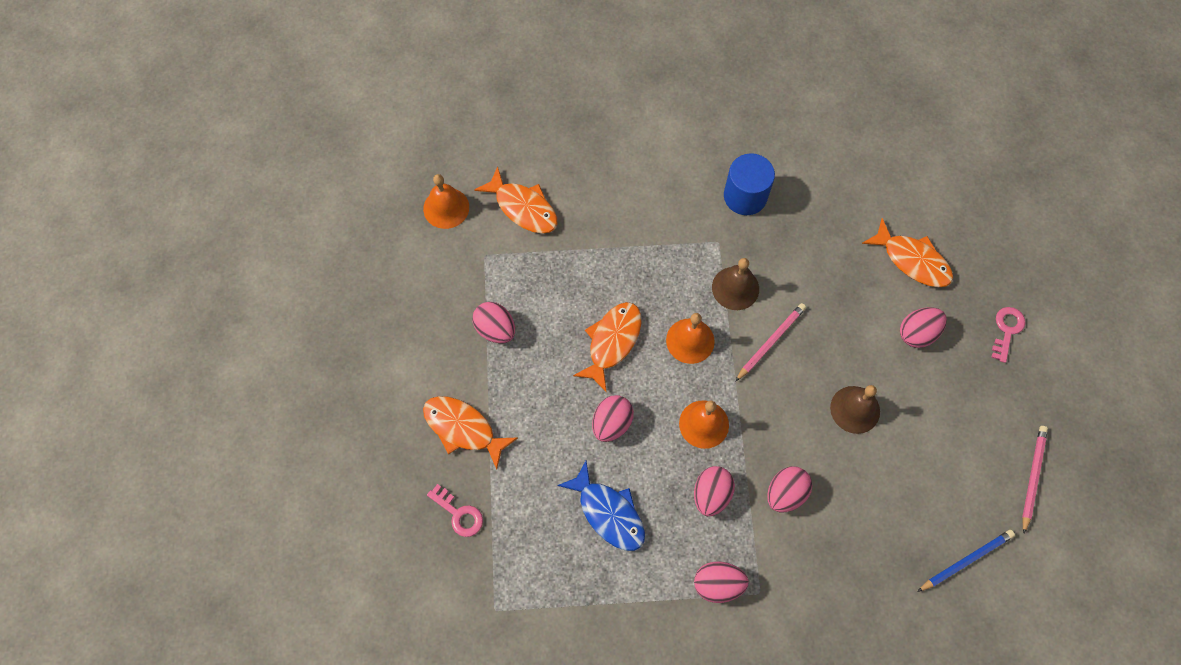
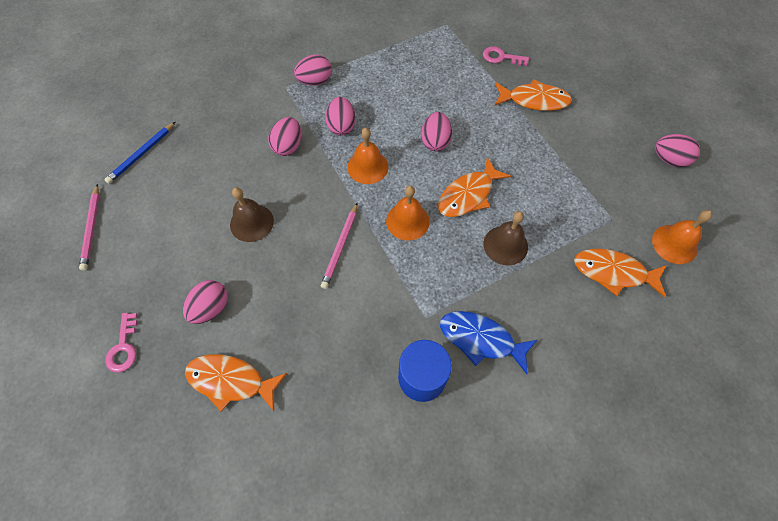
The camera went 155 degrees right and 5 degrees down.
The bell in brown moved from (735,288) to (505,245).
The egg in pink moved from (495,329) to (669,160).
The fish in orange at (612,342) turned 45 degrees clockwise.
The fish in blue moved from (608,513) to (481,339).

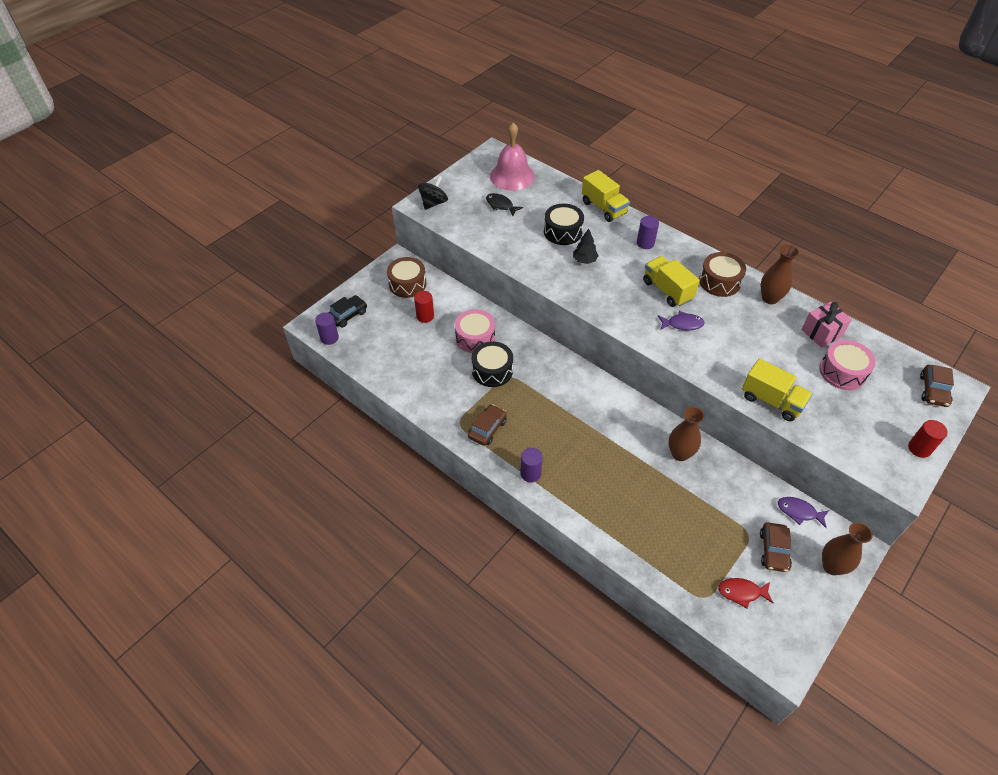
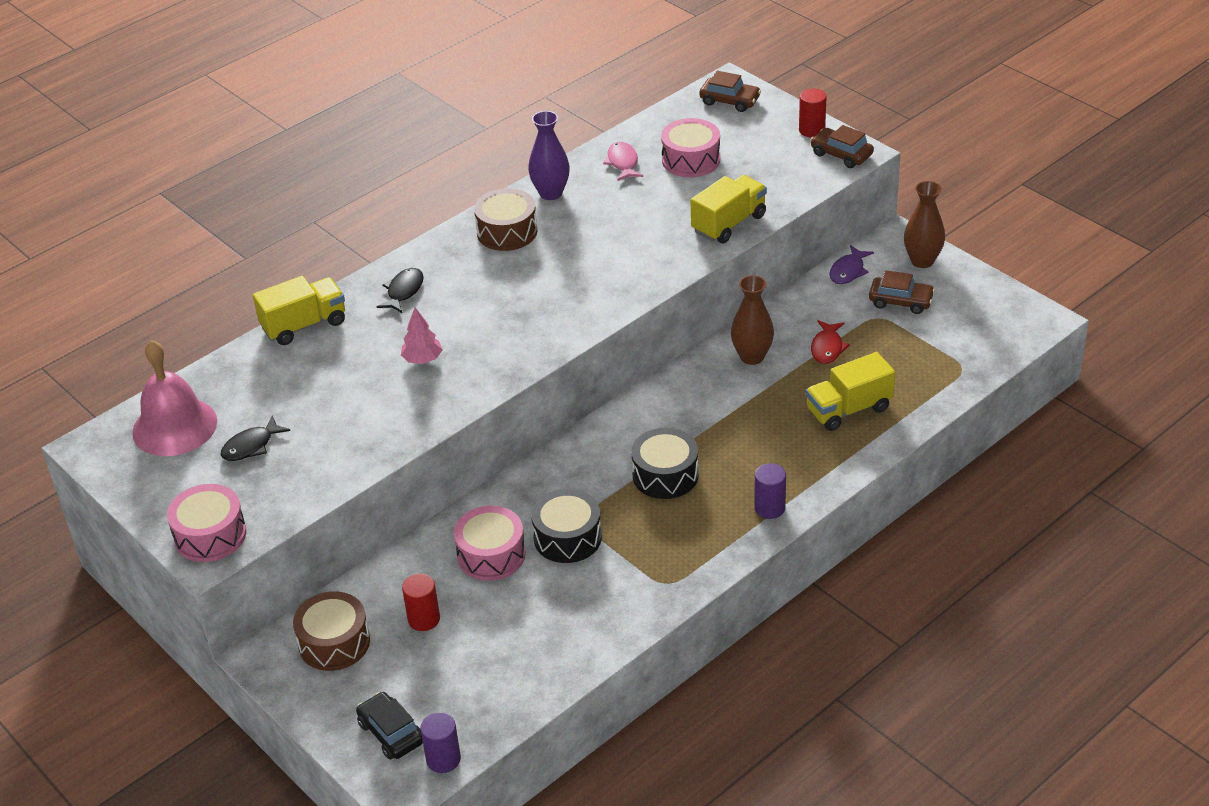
The camera went 80 degrees left and 10 degrees down.
The spinning top in black at (433,203) was replaced by the drum in pink at (210,535).
The drum in black moved from (563,232) to (665,475).
The cylinder in purple at (645,243) was replaced by the fish in black at (404,291).
The tree in black at (584,260) became the tree in pink at (422,359).
The vase in brown at (770,298) became the vase in purple at (551,193).
The truck in yellow moved from (667,290) to (848,409).
The gift in pink at (821,333) was replaced by the fish in pink at (623,163).
The fish in purple at (682,324) disappeared.
The car in brown moved from (487,429) to (841,154).
The fish in red moved from (741,592) to (827,348).

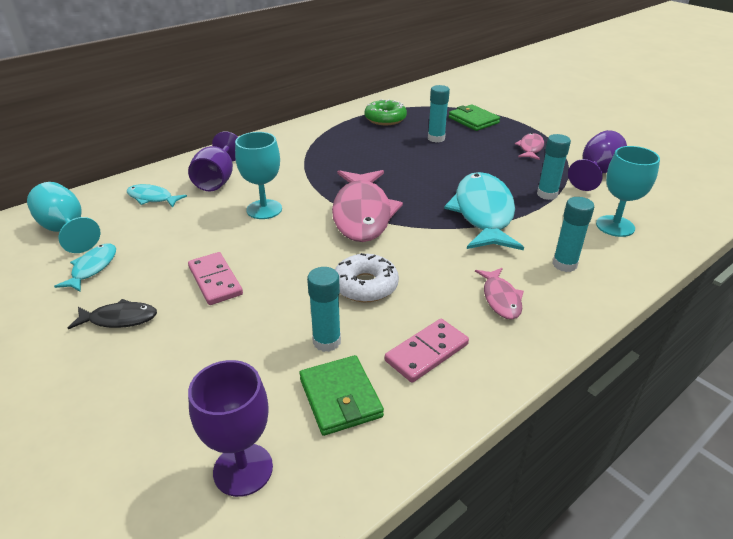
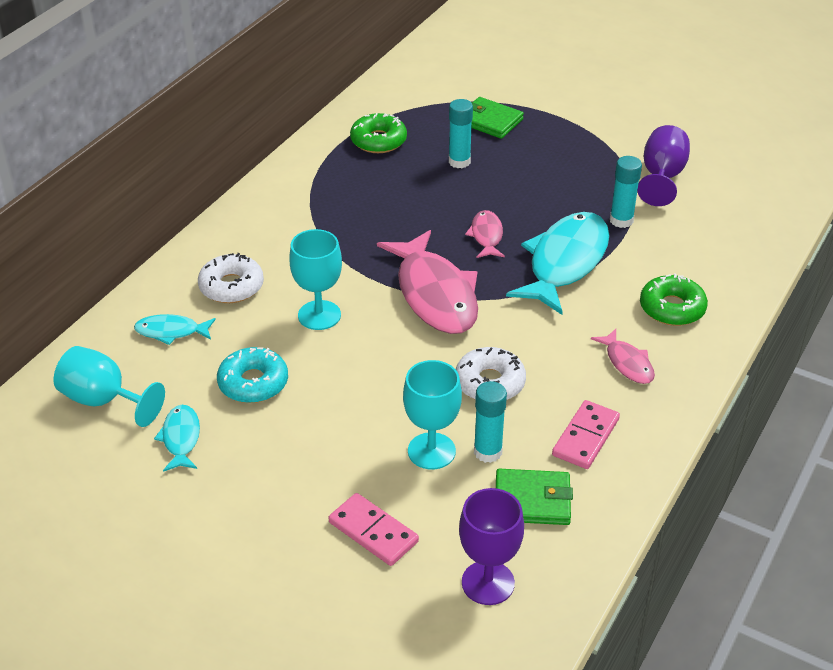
The camera went 20 degrees left and 5 degrees up.
The goblet in purple at (217,180) was replaced by the donut in white at (231,286).
The fish in pink moved from (530,148) to (486,236).
The goblet in turquoise moved from (615,226) to (431,451).
The fish in turquoise at (483,213) turned 45 degrees clockwise.
The glue stick in turquoise at (564,264) was replaced by the donut in green at (672,308).
The domino in pink moved from (215,281) to (373,532).
The fish in black at (119,319) disappeared.
The wallet in green at (340,397) turned 45 degrees counterclockwise.
The donut in turquoise at (253,383) appeared.

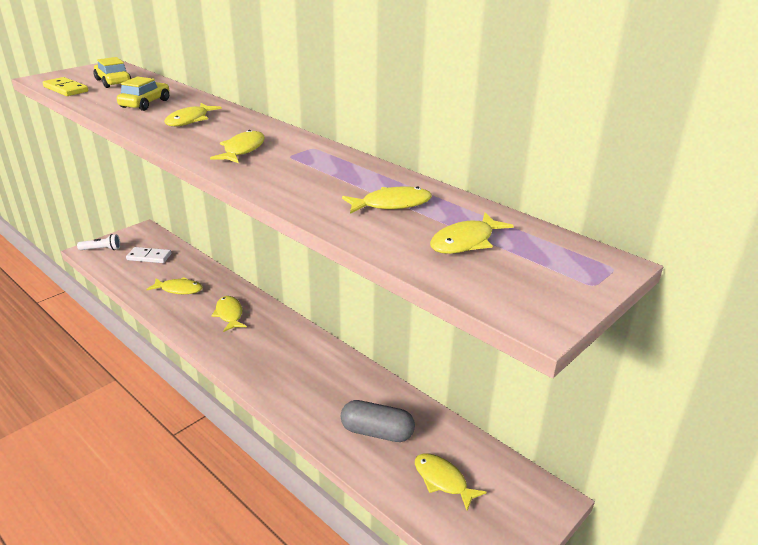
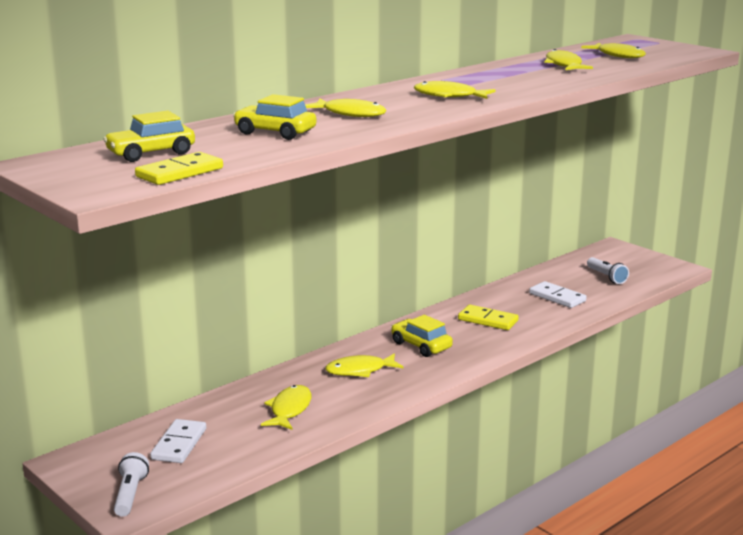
The camera went 85 degrees left and 10 degrees down.
The capsule in grey at (377,432) was replaced by the domino in white at (557,297).
The fish in yellow at (443,480) was replaced by the flashlight in white at (606,277).
The domino in yellow at (488,320) appeared.
The car in yellow at (421,345) appeared.

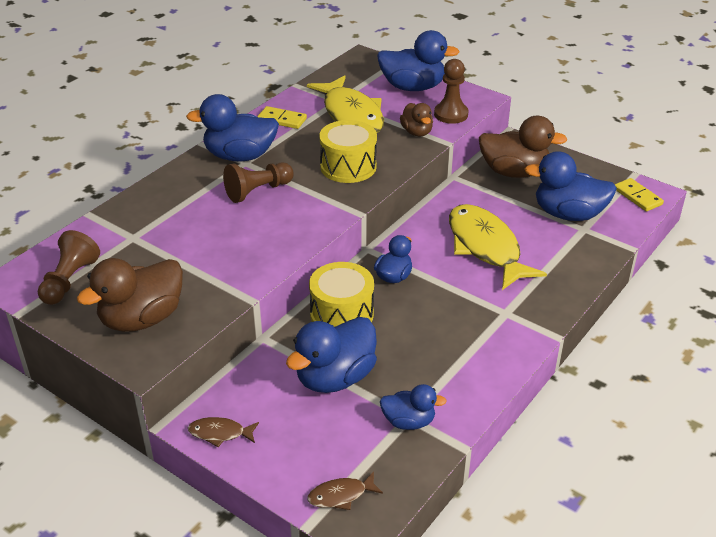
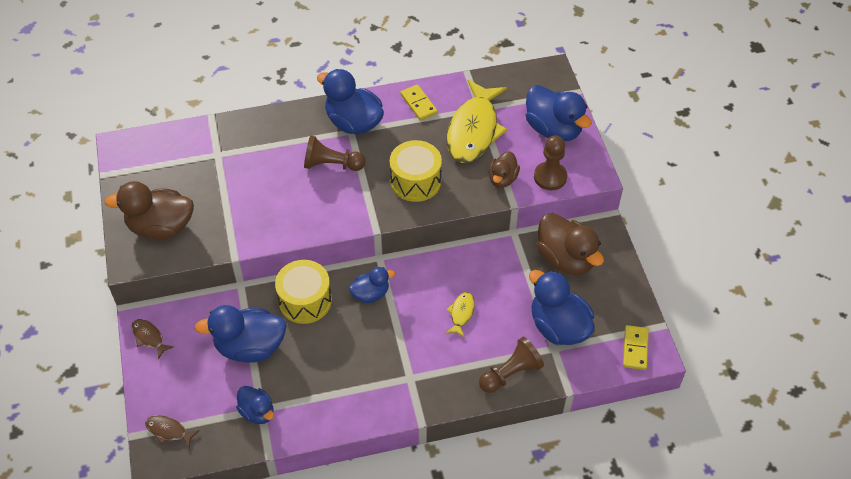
The camera went 40 degrees right and 15 degrees up.
The fish in yellow at (485,247) changed to 0.43 times the size.
The pawn in brown moved from (69,280) to (510,373).

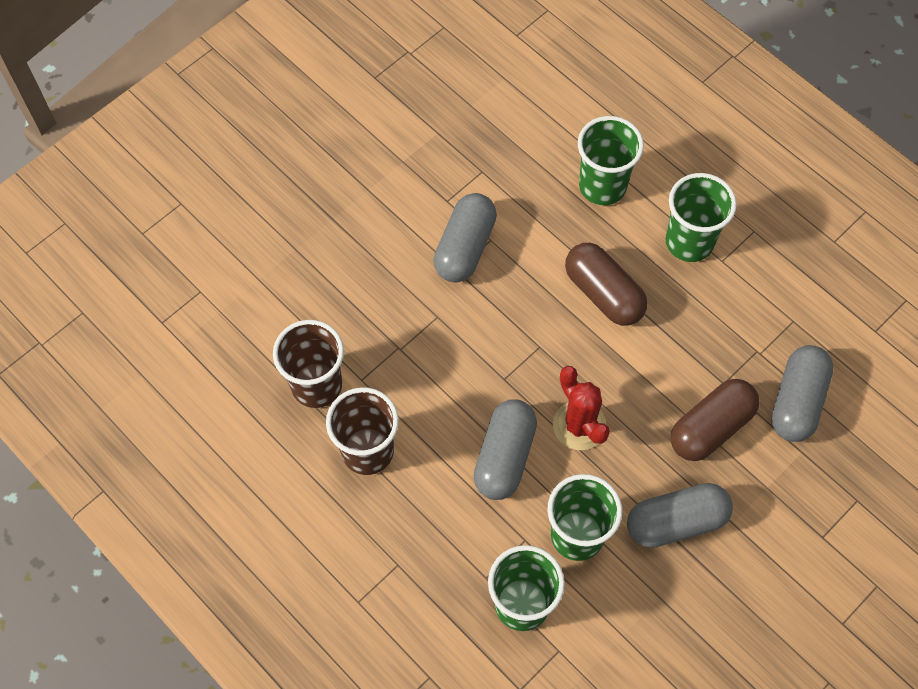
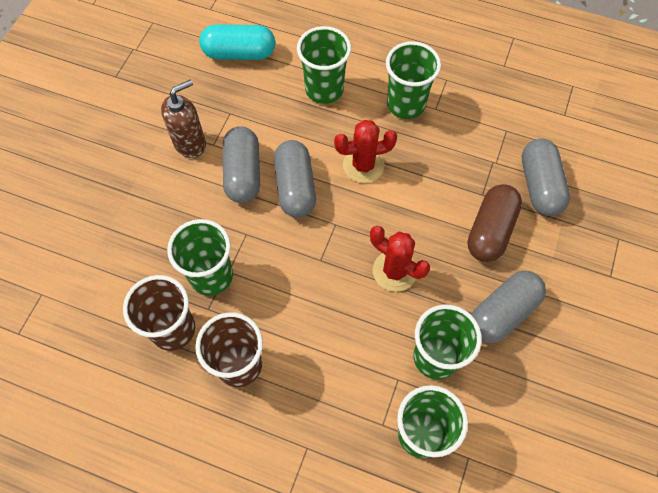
The camera went 25 degrees left and 0 degrees up.
The capsule in brown at (603,293) was replaced by the cactus in red at (363,165).
The capsule in grey moved from (504,456) to (295,187).
The capsule in turquoise at (239,53) appeared.
The soap dispenser in brown at (190,143) appeared.
The cup in green at (211,276) appeared.

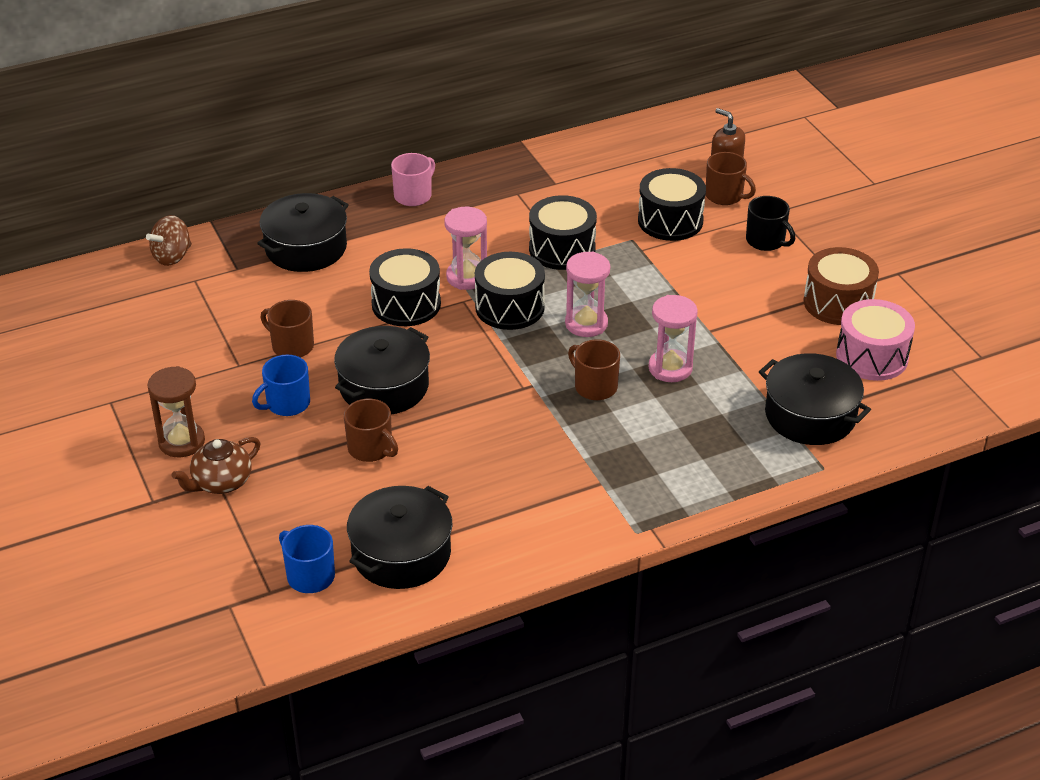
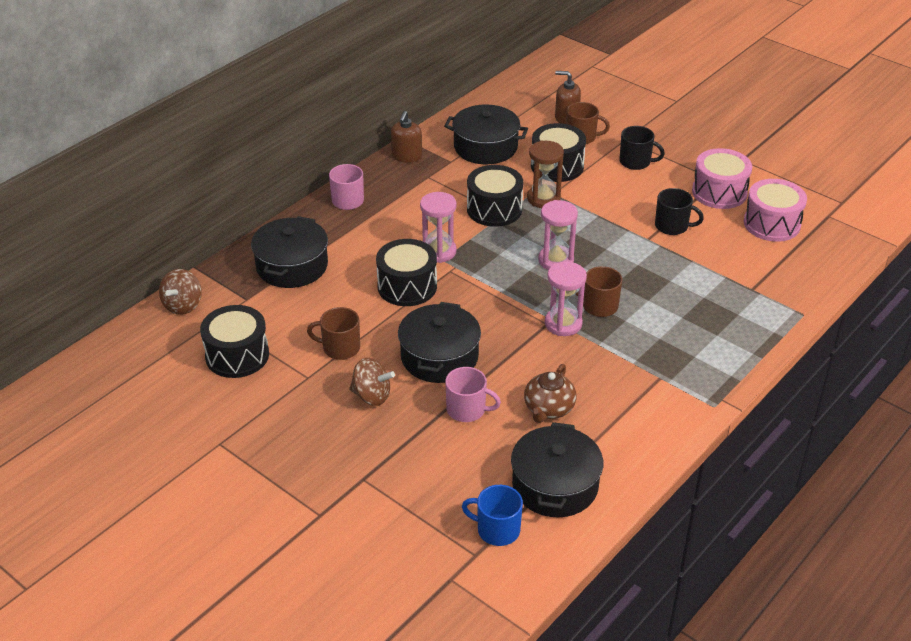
The camera went 25 degrees left and 0 degrees up.
The drum in brown at (838,303) became the drum in pink at (719,192).
The drum in black moved from (509,307) to (237,355).
The hourglass in pink moved from (670,368) to (563,324).
The pot in black moved from (810,415) to (485,147).
The mug in blue at (287,404) was replaced by the spinning top in brown at (372,396).
The hourglass in brown moved from (181,442) to (543,198).
The mug in brown at (371,449) became the mug in pink at (467,410).
The teapot in brown moved from (221,482) to (548,409).
The soap dispenser in brown at (407,156) appeared.
The mug in black at (672,226) appeared.

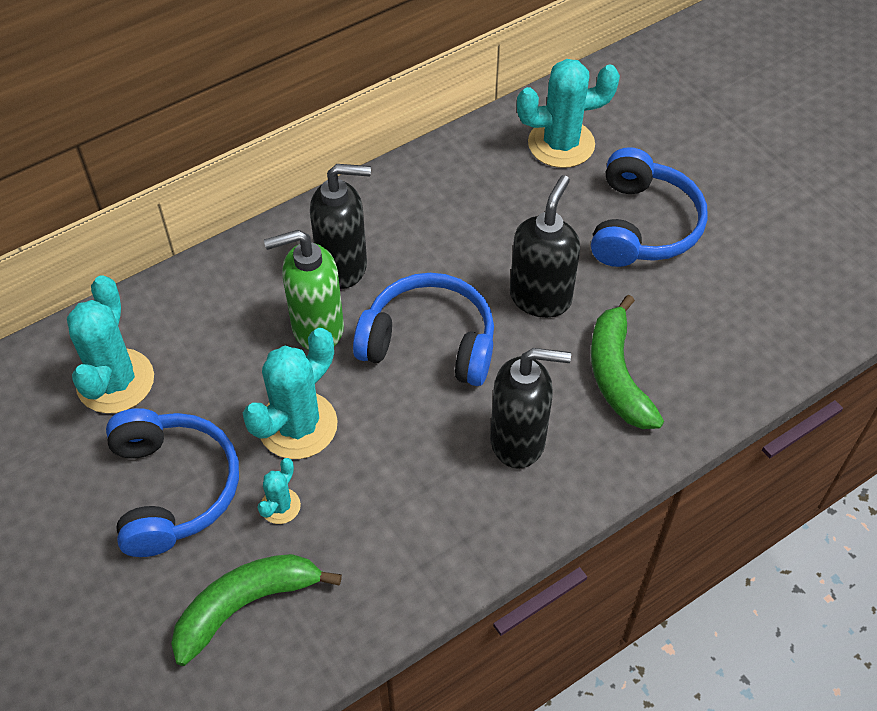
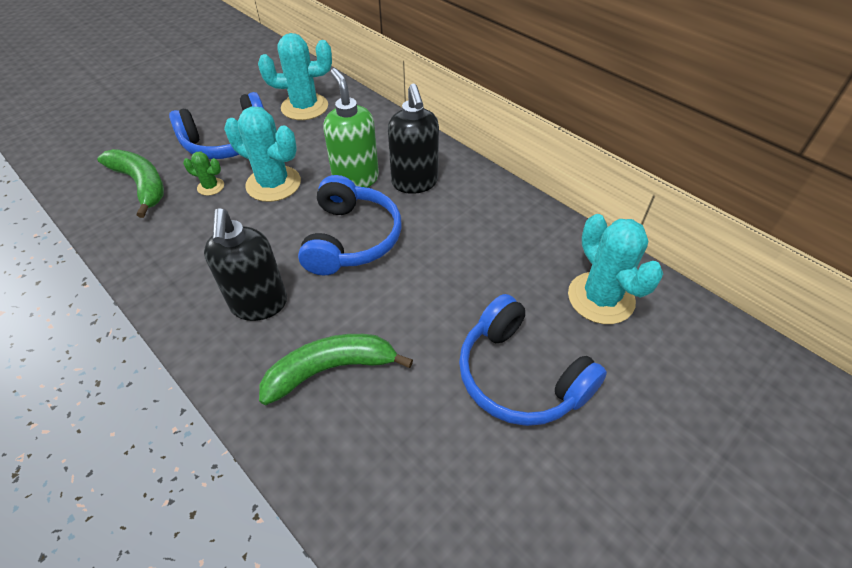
The camera went 80 degrees right and 5 degrees down.
The headphones in blue at (642,226) turned 45 degrees clockwise.
The soap dispenser in black at (540,297) disappeared.
The cactus in turquoise at (280,506) became the cactus in green at (211,187).

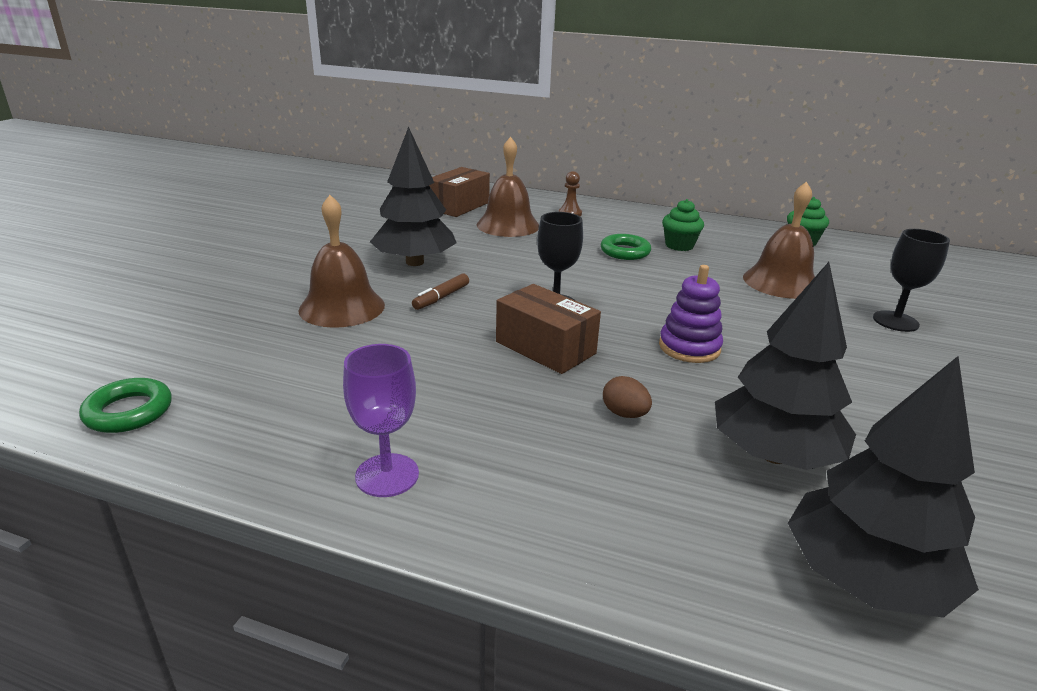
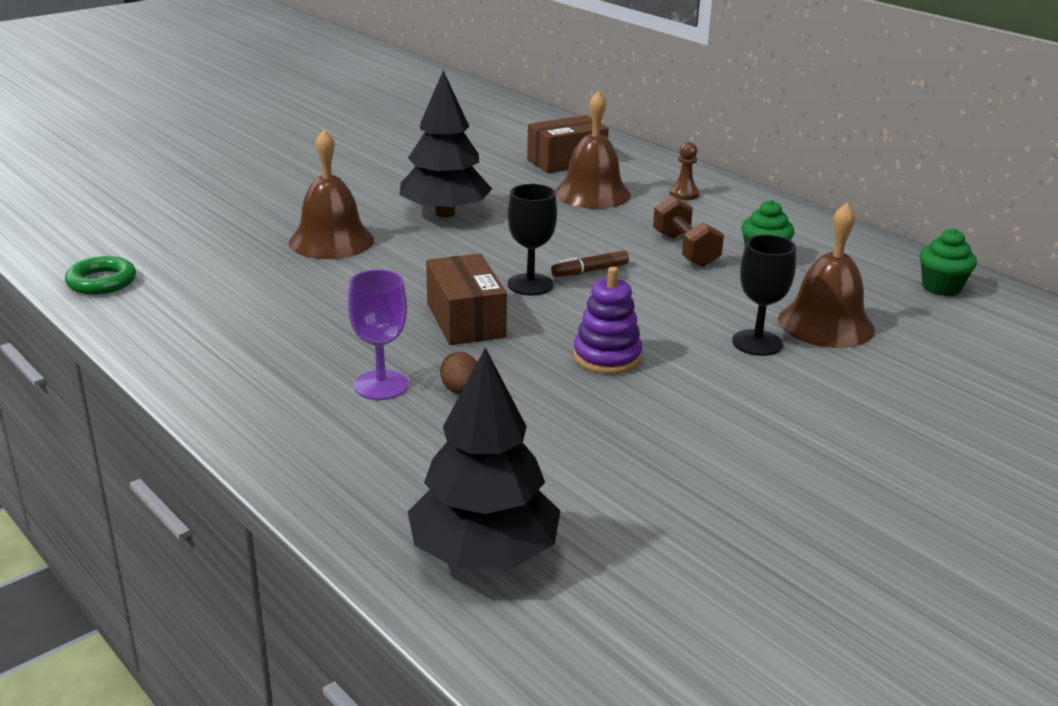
The camera went 30 degrees right and 0 degrees up.
The goblet in black moved from (895,321) to (757,343).
The ring in green at (625,252) was replaced by the dumbbell in brown at (685,250).
The tree in black at (773,455) disappeared.
The marker in brown moved from (441,297) to (590,271).
The goblet in purple moved from (387,475) to (381,385).

